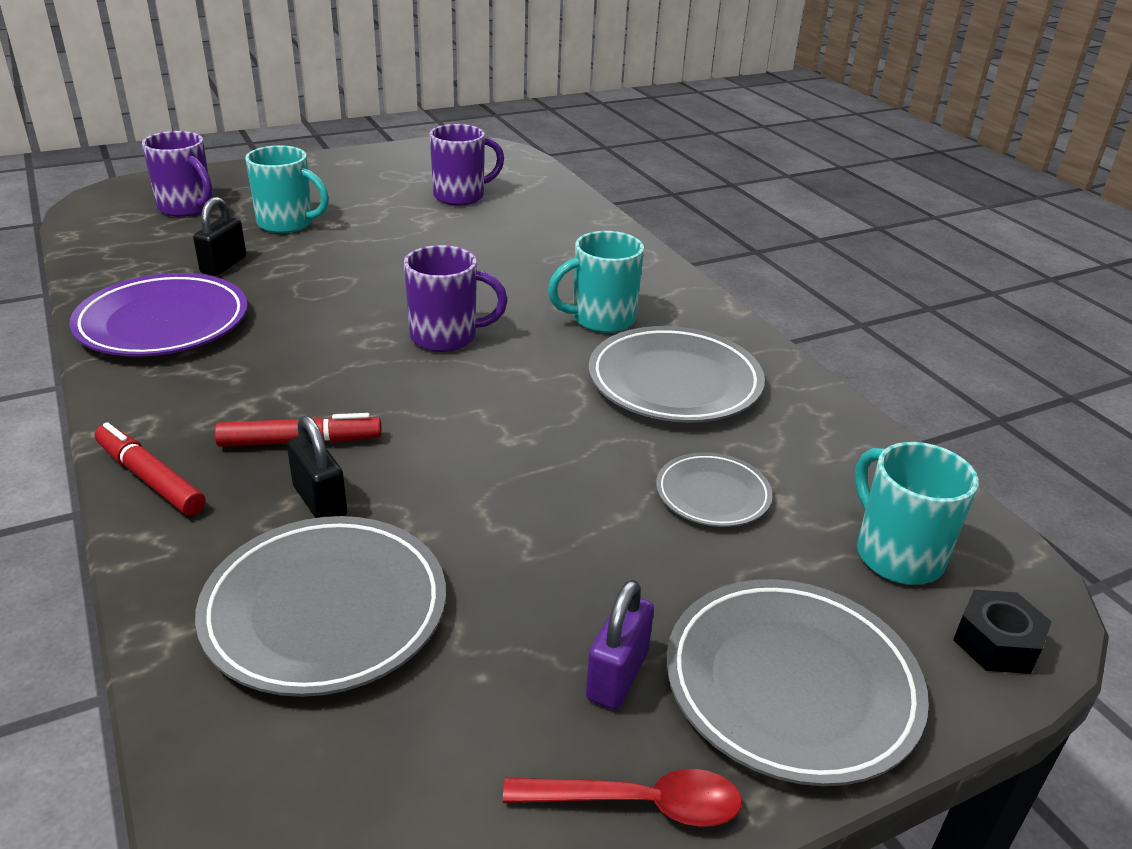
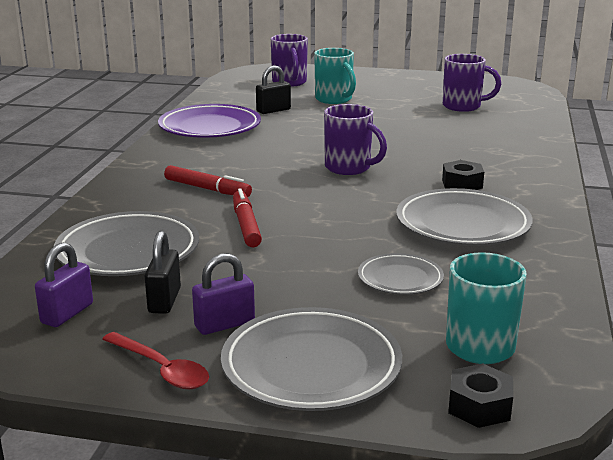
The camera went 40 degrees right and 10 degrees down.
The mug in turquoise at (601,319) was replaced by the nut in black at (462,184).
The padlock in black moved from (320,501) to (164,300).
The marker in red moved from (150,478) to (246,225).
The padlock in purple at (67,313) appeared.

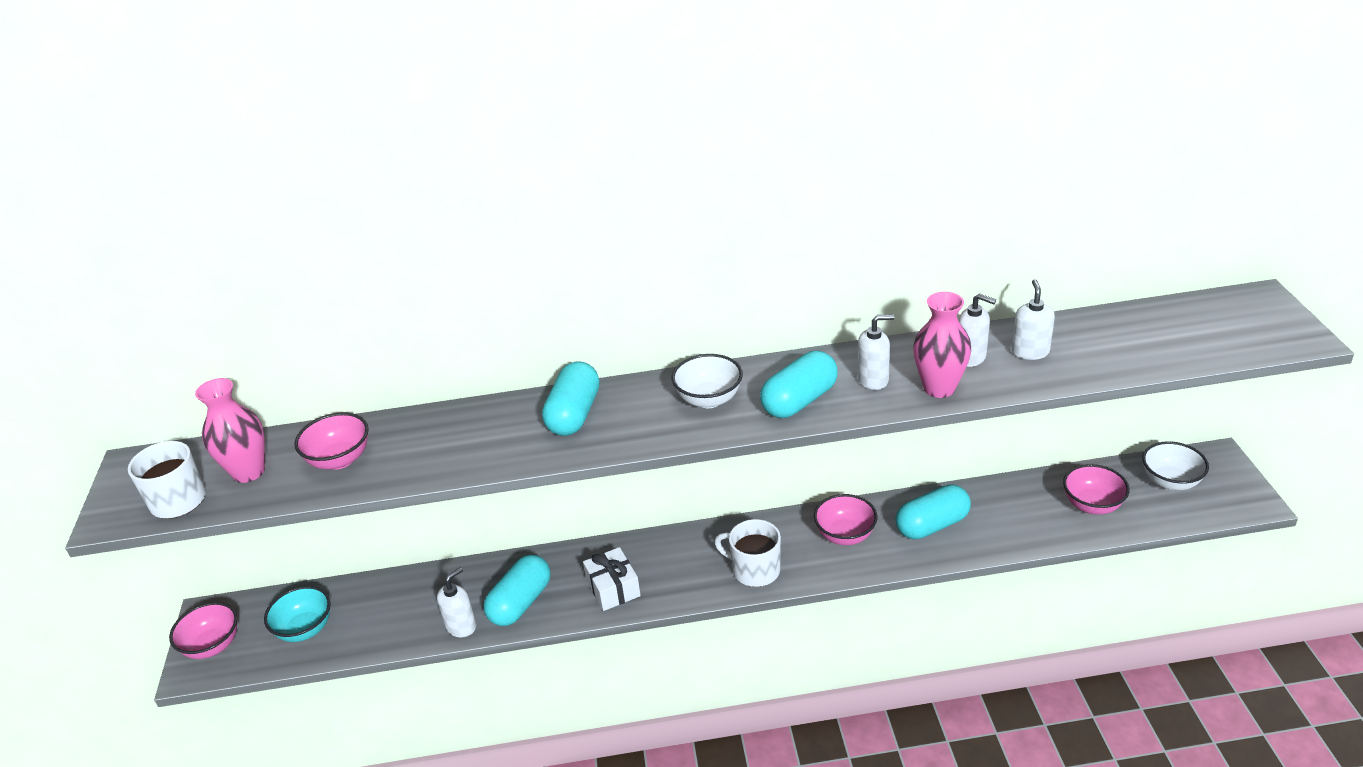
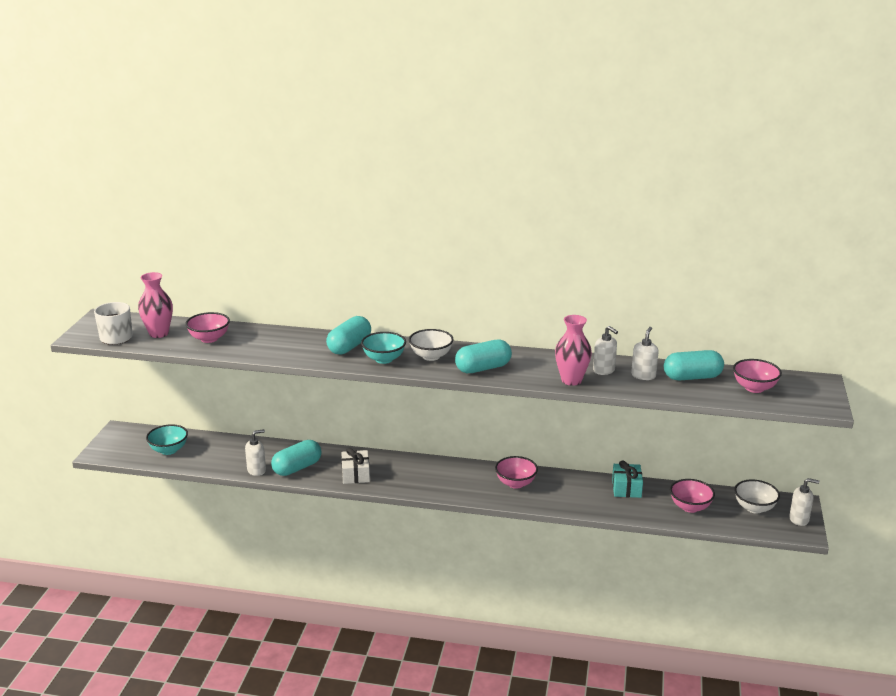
The camera went 15 degrees right and 10 degrees down.
The soap dispenser in white moved from (873,379) to (799,519).
The capsule in turquoise moved from (932,525) to (692,377).
The mug in white at (754,570) disappeared.
The bowl in pink moved from (213,646) to (754,388).
The bowl in turquoise at (384,359) appeared.
The gift in turquoise at (626,488) appeared.

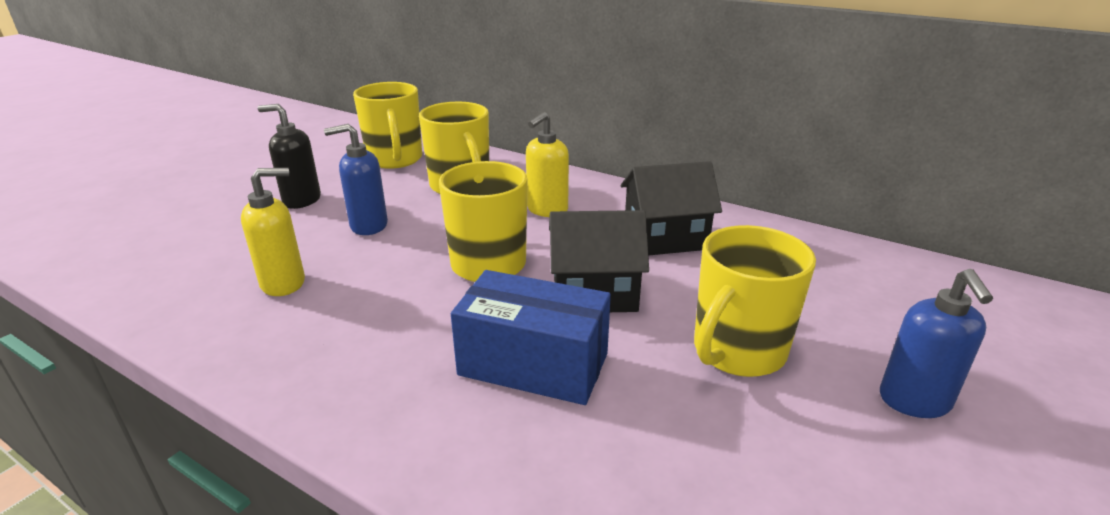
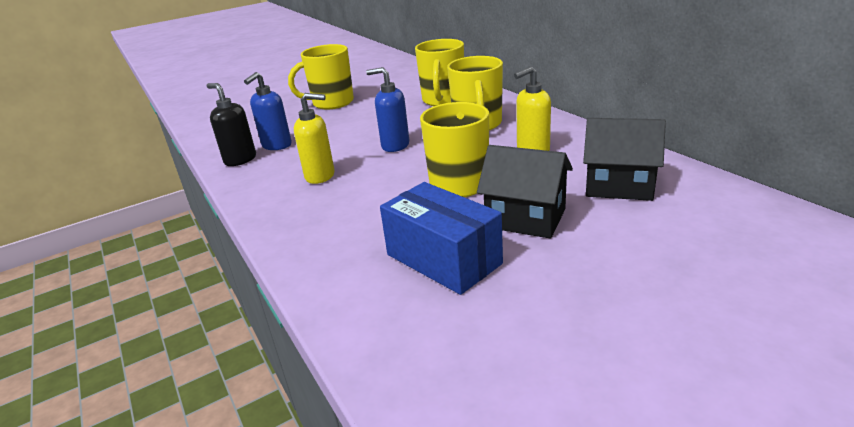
The camera went 30 degrees right and 0 degrees up.
The soap dispenser in black moved from (301,200) to (240,160).
The mug in yellow moved from (737,351) to (331,103).
The soap dispenser in blue moved from (914,401) to (276,145).

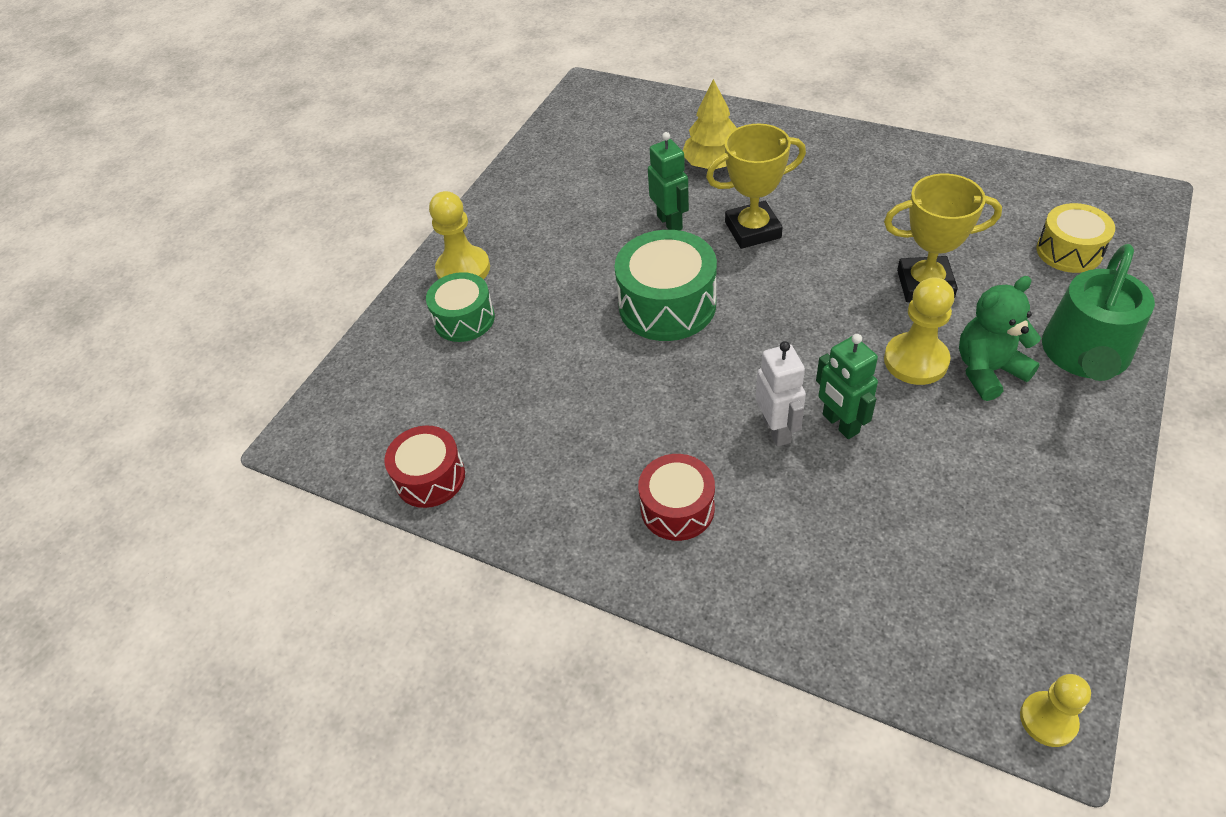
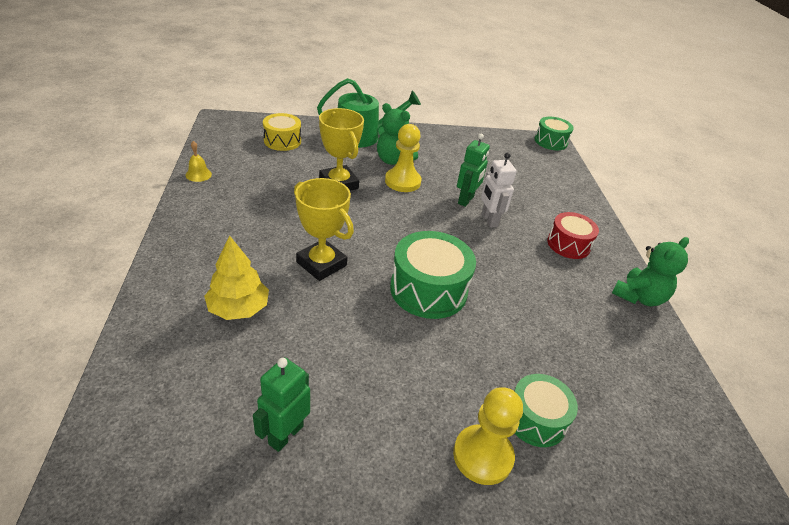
The camera went 130 degrees left and 10 degrees down.
The robot in green moved from (670,222) to (285,434).
The robot in white at (777,430) turned 60 degrees counterclockwise.
The drum in red at (430,477) disappeared.
The pawn in yellow at (1048,720) was replaced by the drum in green at (550,141).
The bell in yellow at (198,174) appeared.
The teddy bear in green at (639,297) appeared.

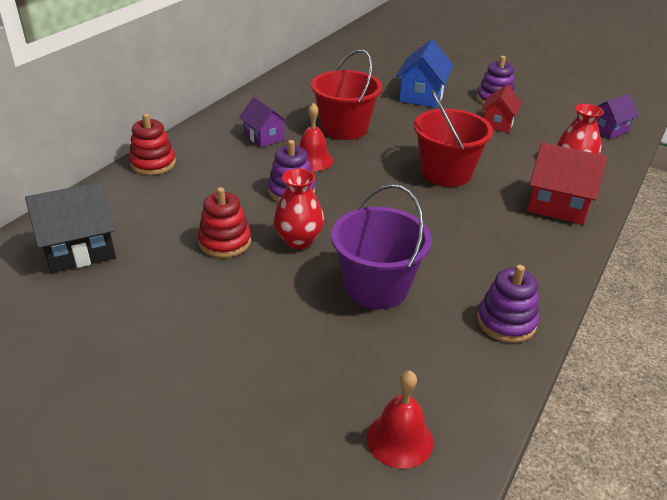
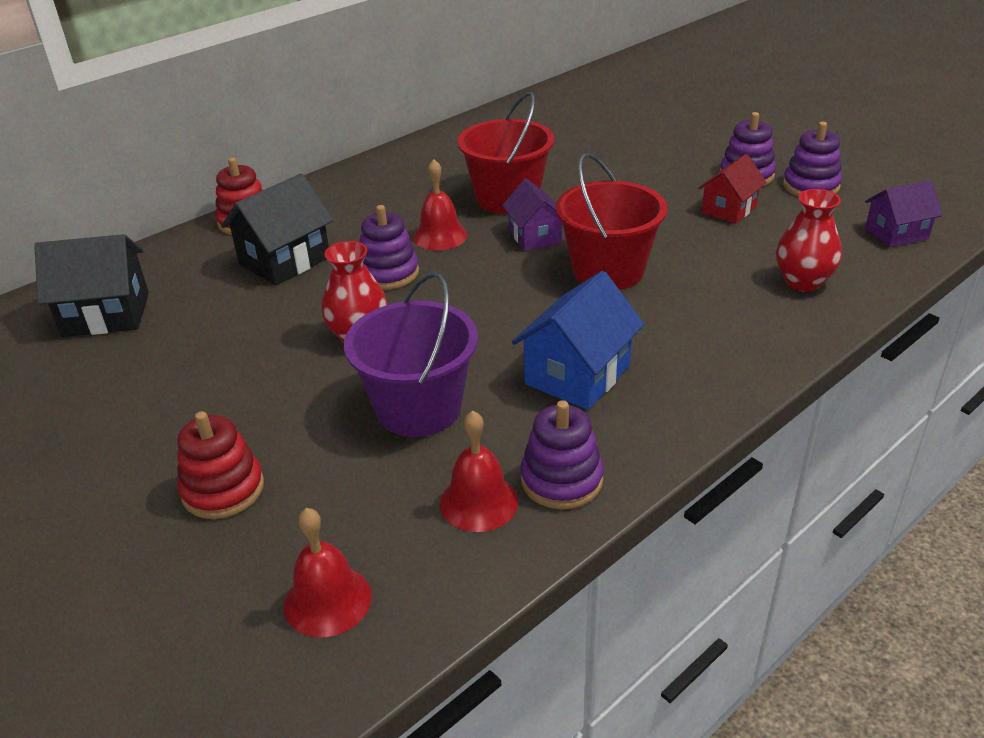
The camera went 20 degrees right and 0 degrees up.
The house in blue moved from (422,96) to (577,375).
The house in purple moved from (264,137) to (534,236).
The house in red at (558,205) disappeared.
The stacking toy in red moved from (225,242) to (223,489).
The stacking toy in purple at (811,186) appeared.
The house in black at (285,261) appeared.
The bell in red at (478,502) appeared.

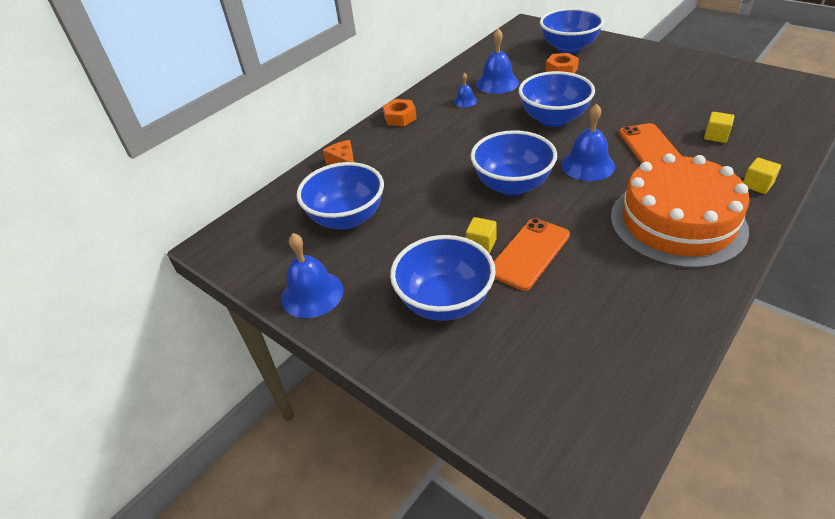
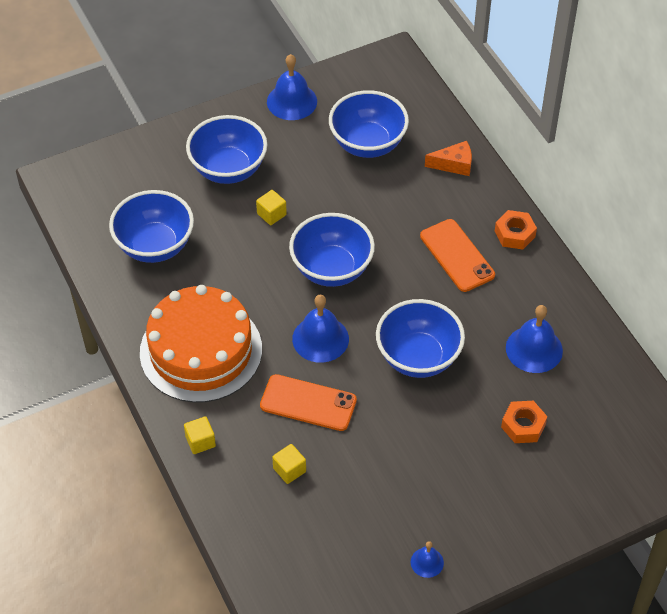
The camera went 110 degrees right and 10 degrees up.
The bowl in blue moved from (568,48) to (155,246).
The bell in blue moved from (465,101) to (427,562).
The phone in orange moved from (529,253) to (457,256).

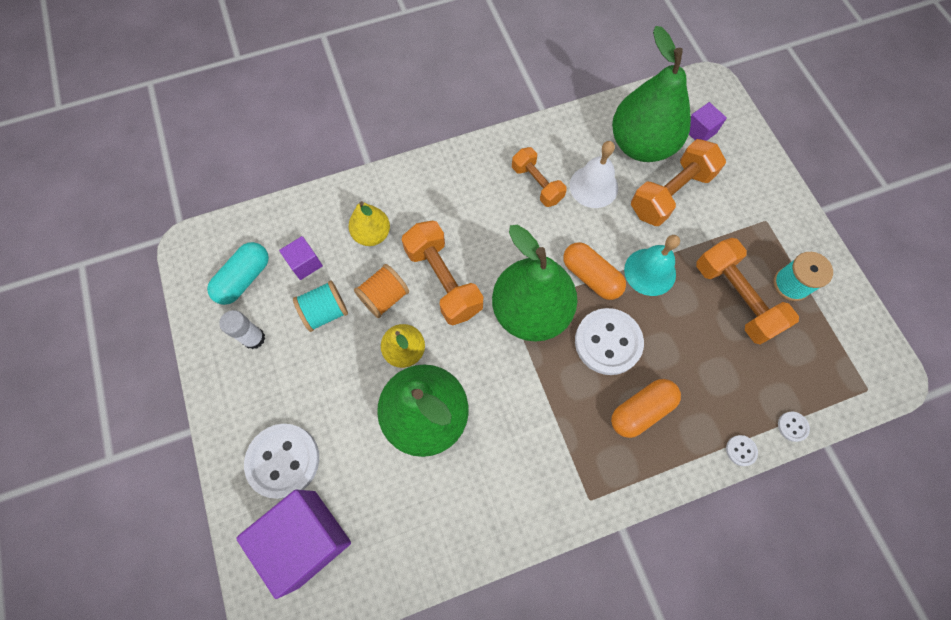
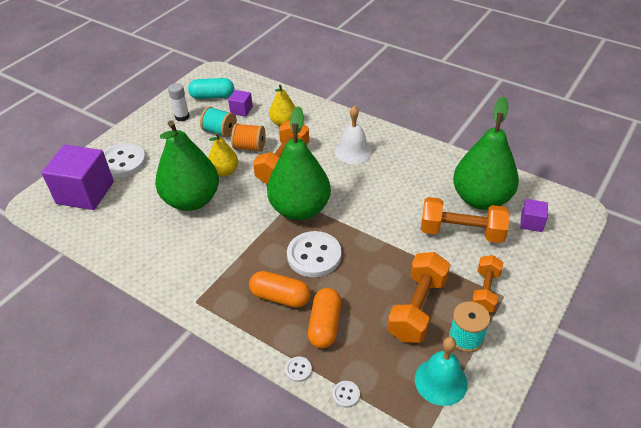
The camera went 55 degrees right and 25 degrees down.
The bell in white moved from (593,186) to (353,151).
The dumbbell in orange moved from (537,184) to (485,291).
The bell in turquoise moved from (650,271) to (441,381).
The capsule in orange moved from (591,276) to (324,325).

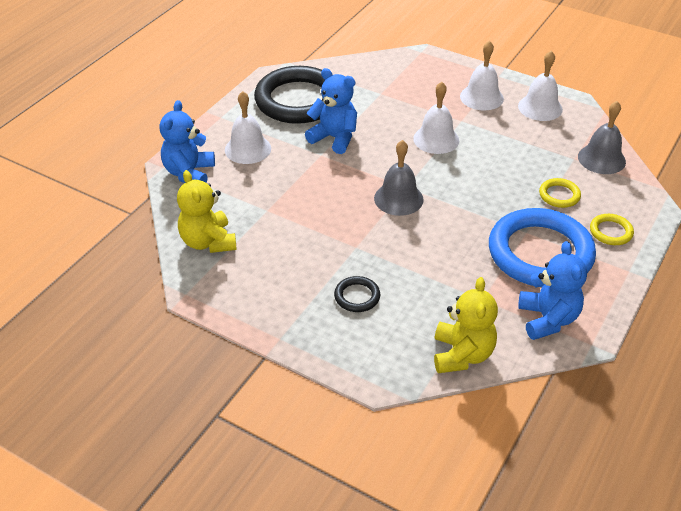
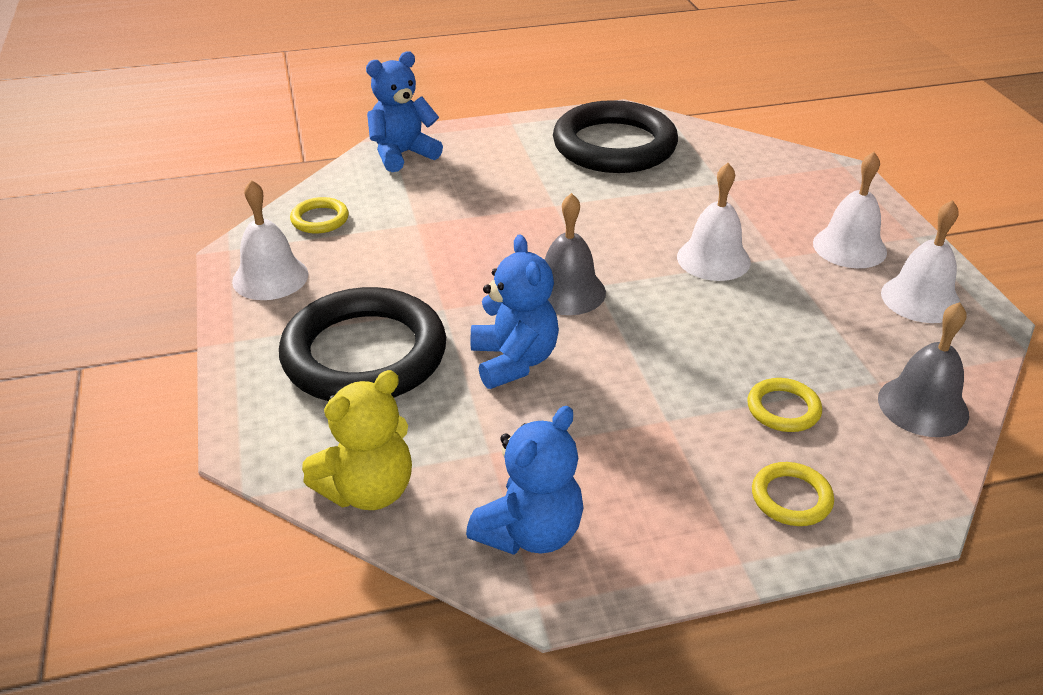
The camera went 45 degrees right and 5 degrees down.
The teddy bear in blue moved from (334,138) to (514,361).
The bell in white moved from (248,149) to (270,277).
The teddy bear in yellow at (208,242) was replaced by the ring in yellow at (320,219).
The ring in blue at (540,253) disappeared.
The ring in black at (357,296) changed to 2.40 times the size.

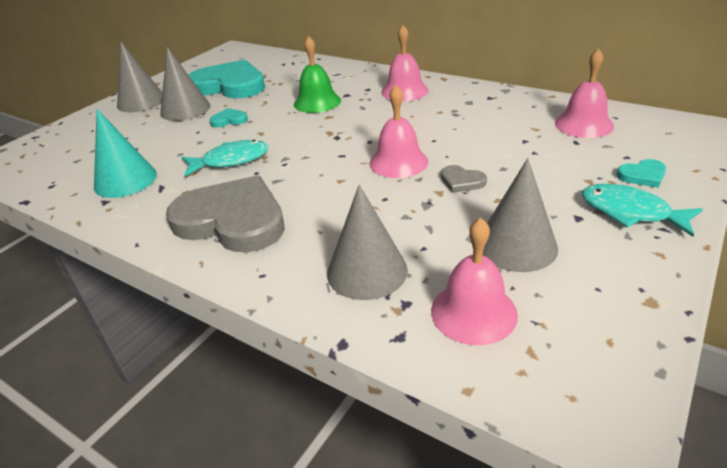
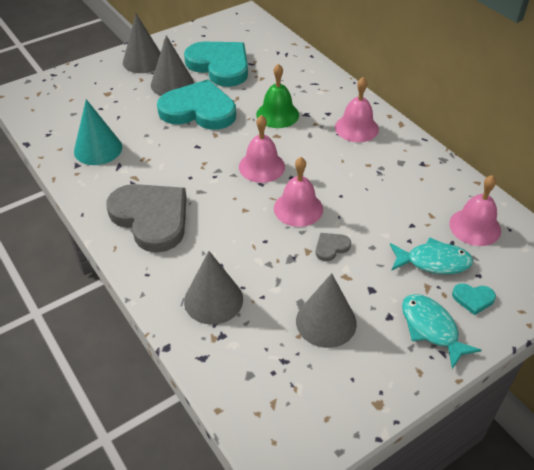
The camera went 20 degrees right and 10 degrees up.
The heart in turquoise at (229,120) changed to 2.49 times the size.
The fish in turquoise moved from (231,161) to (433,262).
The heart in grey at (461,181) turned 90 degrees clockwise.
The bell in pink moved from (473,312) to (261,166).

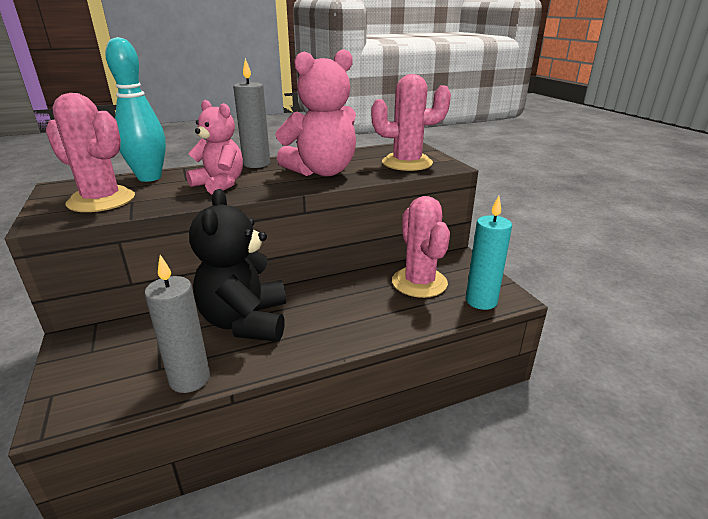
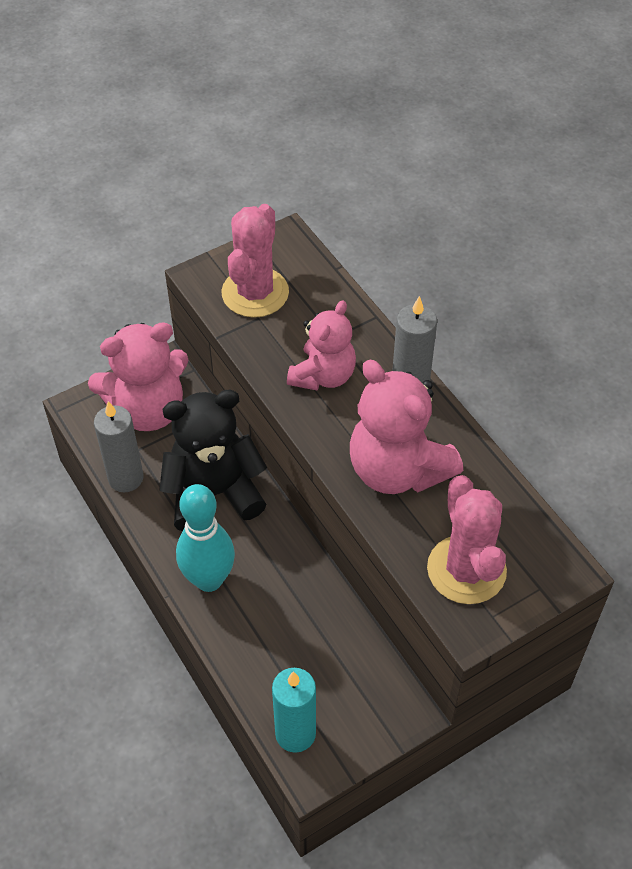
The camera went 80 degrees right and 25 degrees up.
The bowling pin in turquoise moved from (149,178) to (209,579).
The cactus in pink at (419,282) disappeared.
The teddy bear in pink at (147,410) appeared.

